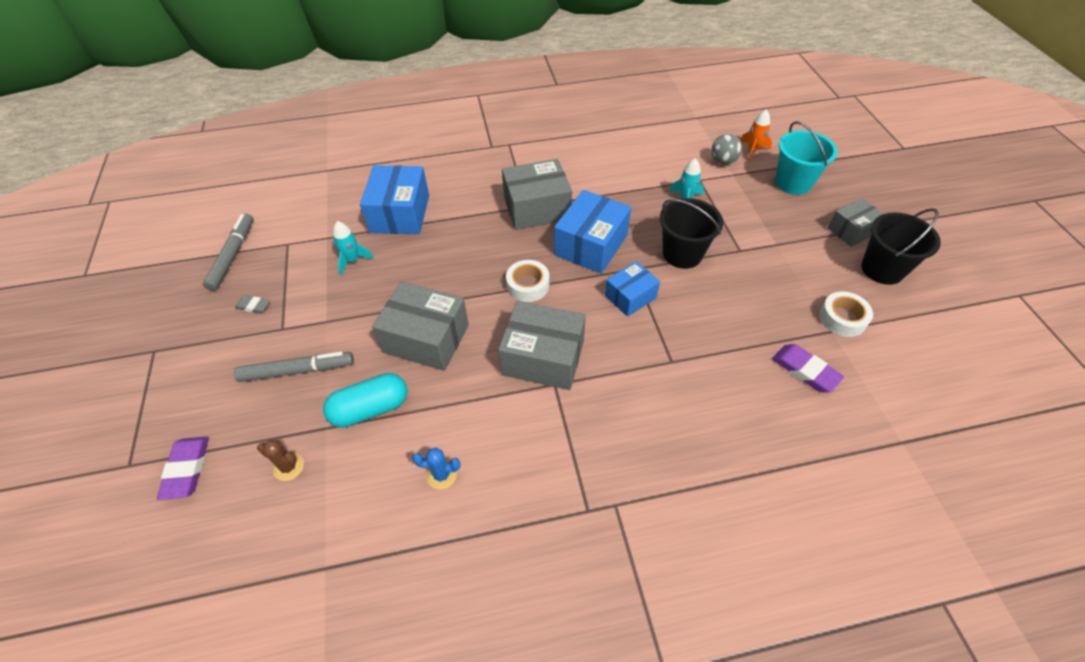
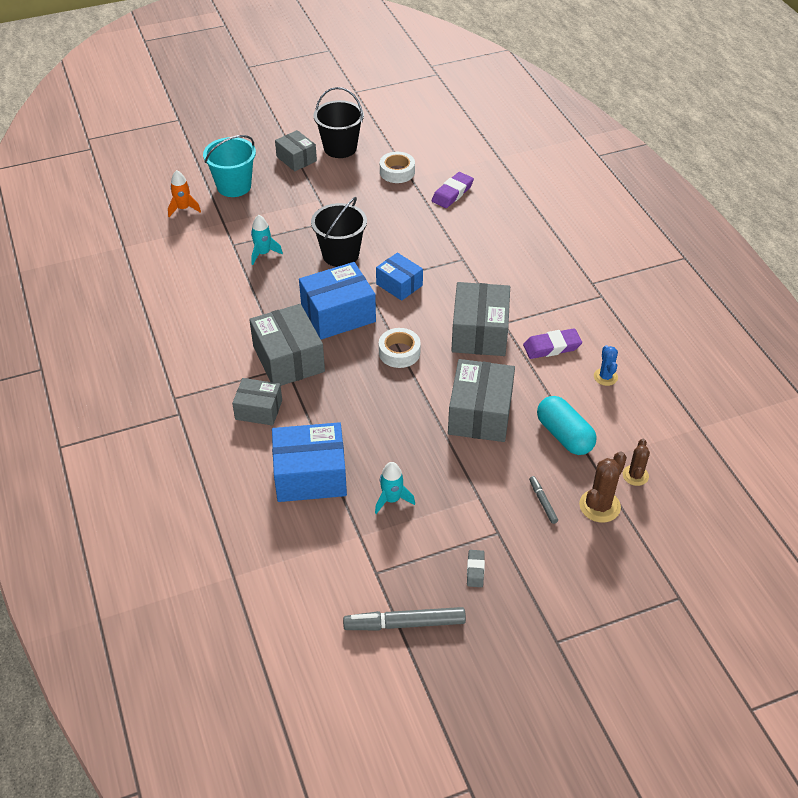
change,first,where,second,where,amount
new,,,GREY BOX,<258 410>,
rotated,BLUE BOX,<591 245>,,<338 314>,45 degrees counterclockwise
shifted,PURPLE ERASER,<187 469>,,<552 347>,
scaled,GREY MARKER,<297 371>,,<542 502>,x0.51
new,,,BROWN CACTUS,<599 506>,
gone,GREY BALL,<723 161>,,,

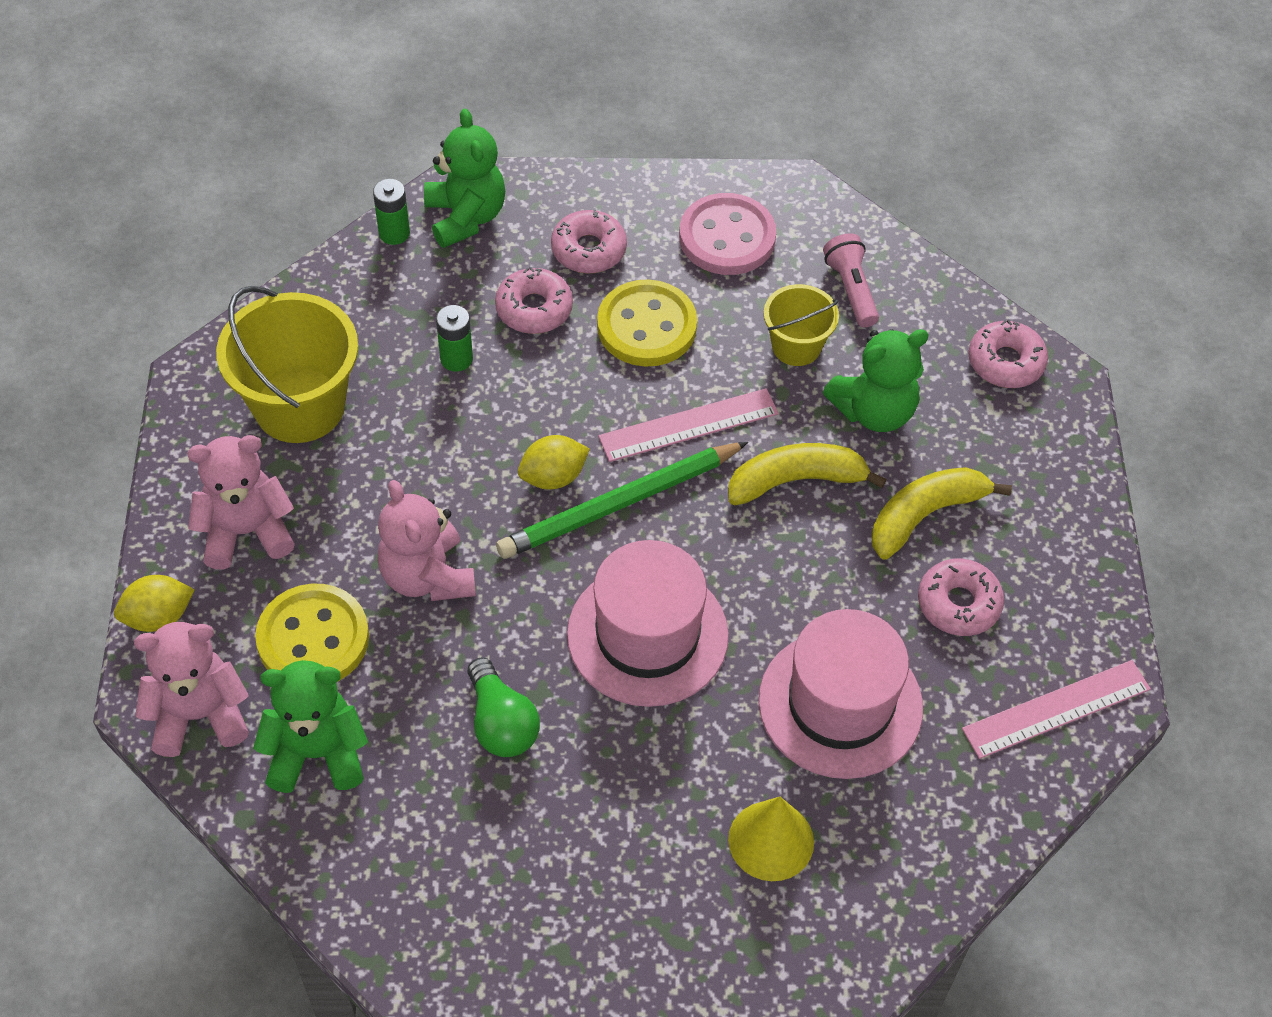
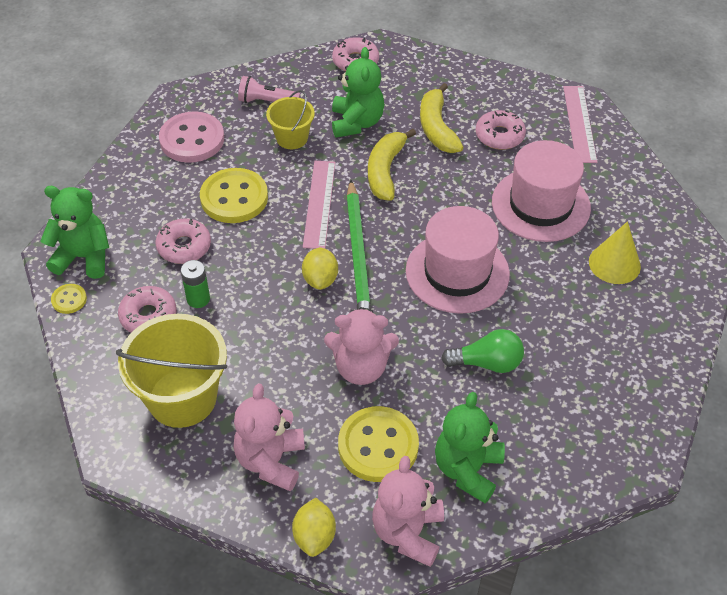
change,first,where,second,where,amount
swapped,GREEN BATTERY,<394 233>,YELLOW BUTTON,<69 300>,
shifted,PINK DONUT,<588 250>,,<148 316>,

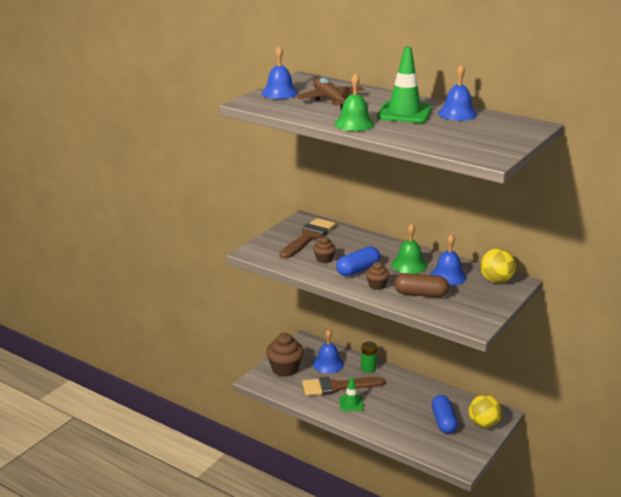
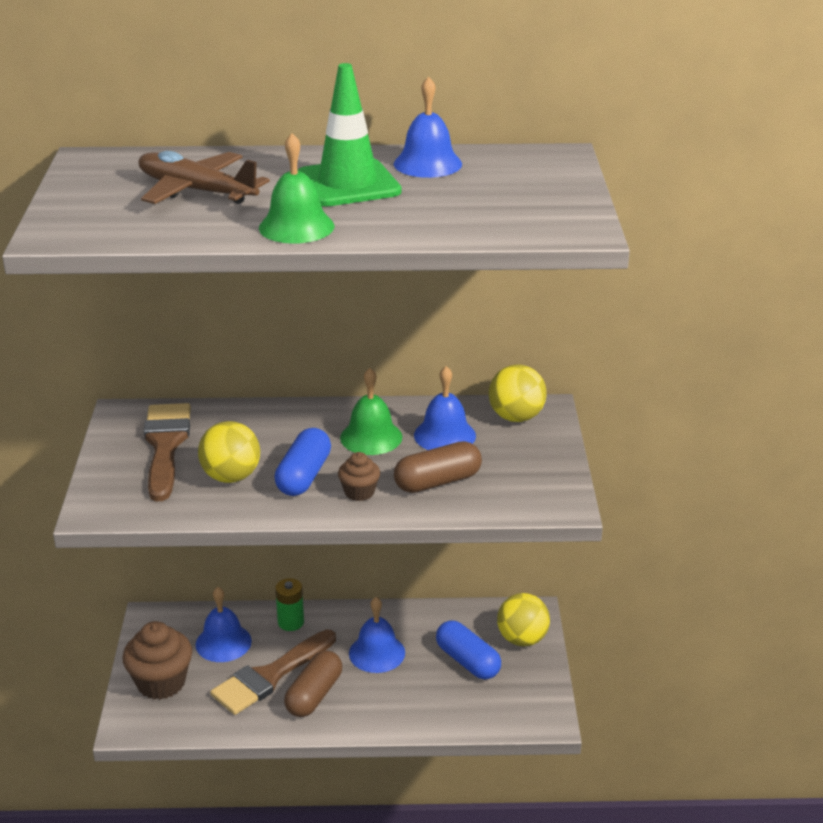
change,first,where,second,where,amount
swapped,BROWN CUPCAKE,<324 259>,YELLOW BALL,<231 477>,
swapped,GREEN TRAFFIC CONE,<351 403>,BROWN CAPSULE,<314 695>,
shifted,BLUE BELL,<279 93>,,<377 653>,

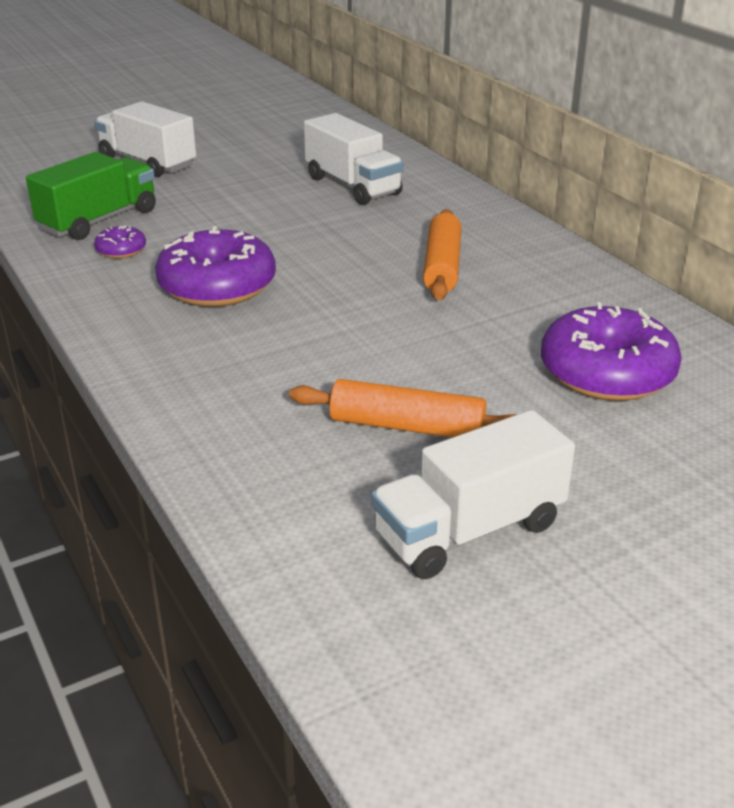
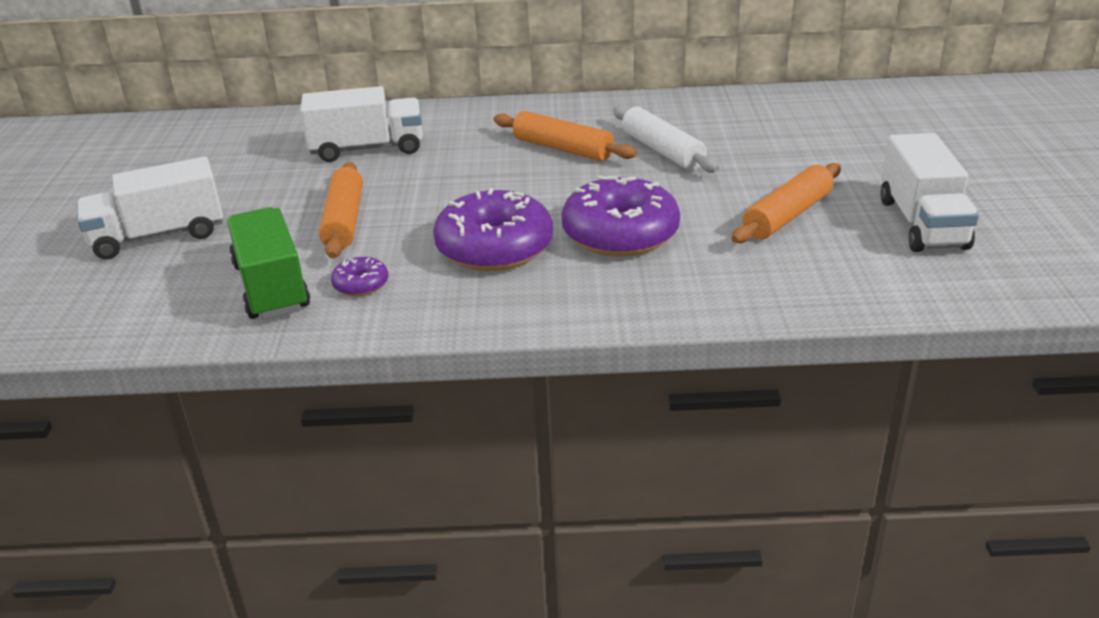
change,first,where,second,where,amount
new,,,ORANGE ROLLING PIN,<344 221>,
shifted,PURPLE DONUT,<607 373>,,<620 234>,
new,,,WHITE ROLLING PIN,<662 151>,

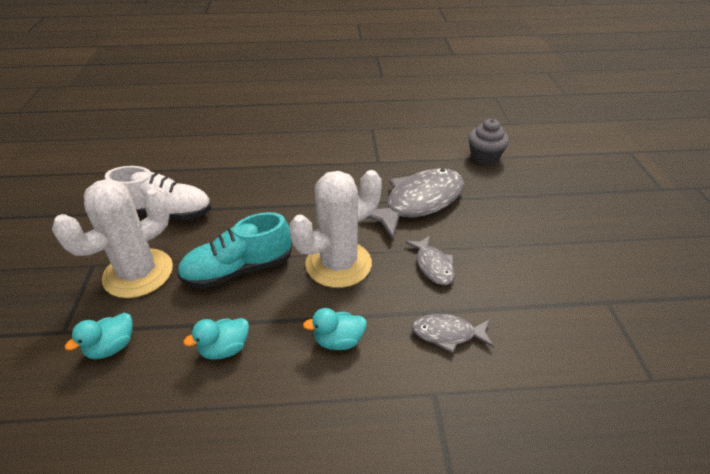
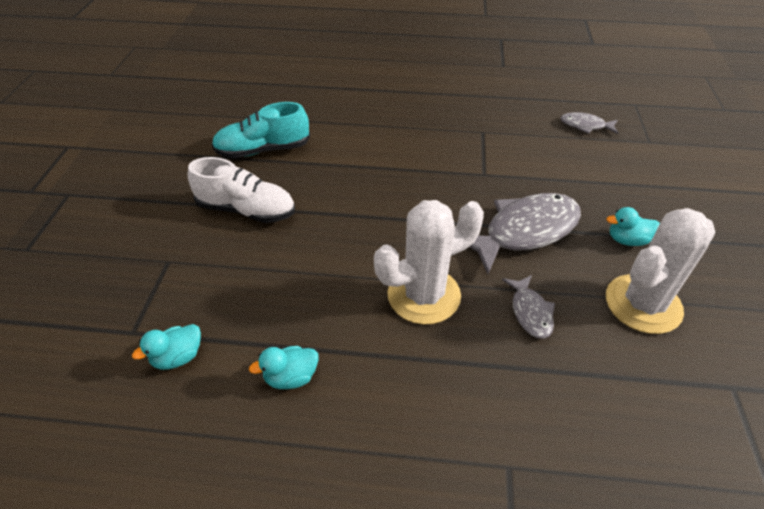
change,first,where,second,where,amount
shifted,TURQUOISE SHOE,<238 270>,,<263 150>,
shifted,GREY FISH,<447 334>,,<585 126>,
shifted,TURQUOISE DUCK,<338 341>,,<627 240>,
shifted,WHITE CACTUS,<138 273>,,<643 304>,
gone,GREY CUPCAKE,<484 157>,,,

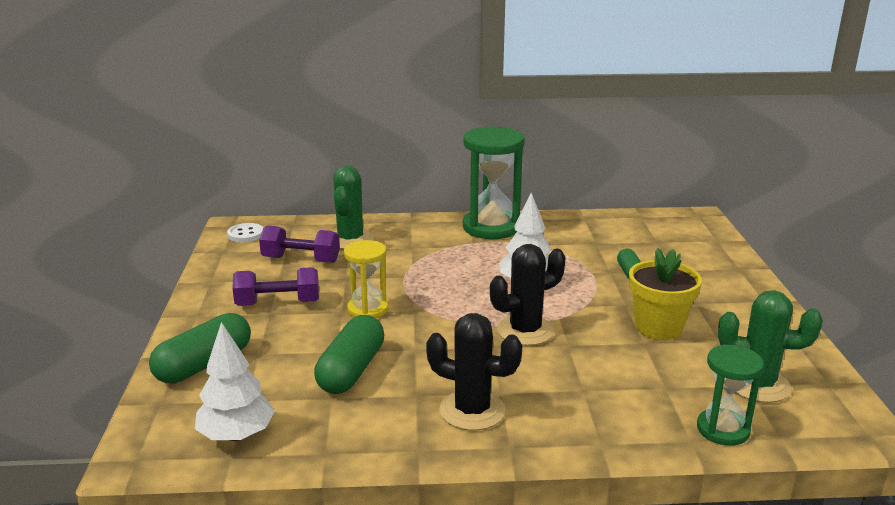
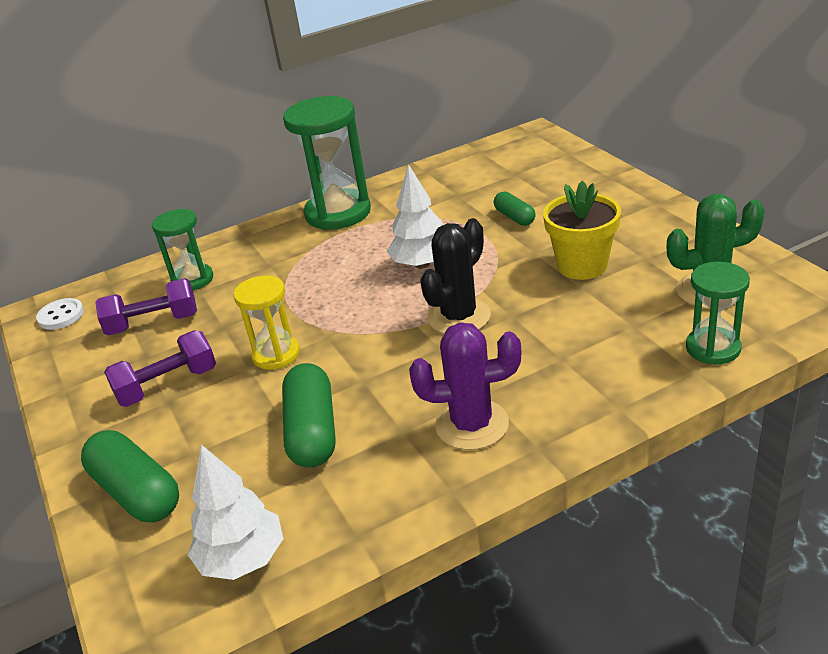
change,first,where,second,where,amount
rotated,GREEN CAPSULE,<204 364>,,<137 492>,60 degrees counterclockwise
swapped,GREEN CACTUS,<350 239>,GREEN HOURGLASS,<192 279>,
repainted,BLACK CACTUS,<472 410>,PURPLE CACTUS,<472 425>,

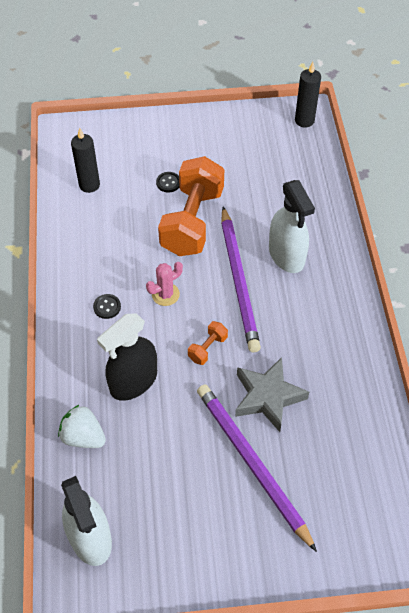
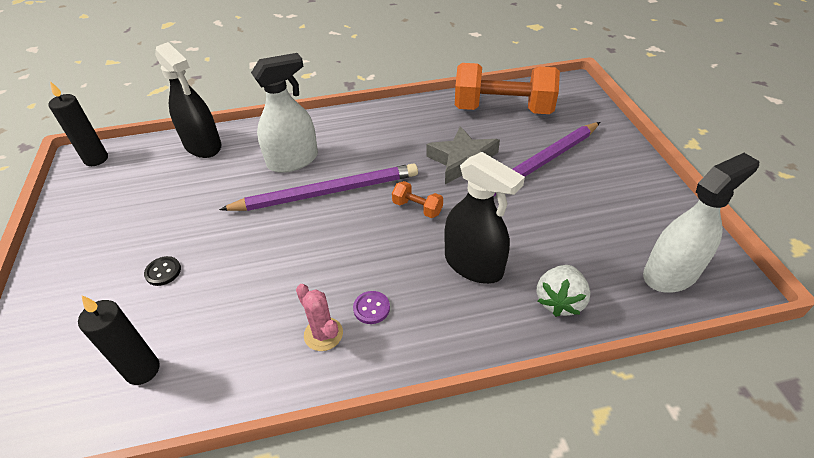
change,first,where,second,where,amount
new,,,BLACK SPRAY BOTTLE,<203 145>,
shifted,PINK CACTUS,<165 294>,,<323 334>,
repainted,BLACK BUTTON,<107 307>,PURPLE BUTTON,<371 308>,
shifted,ORANGE DUMBBELL,<192 221>,,<502 109>,

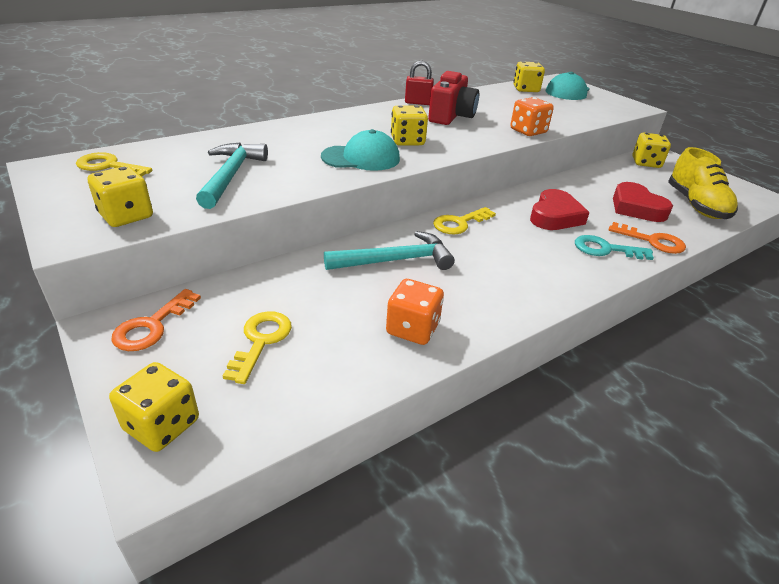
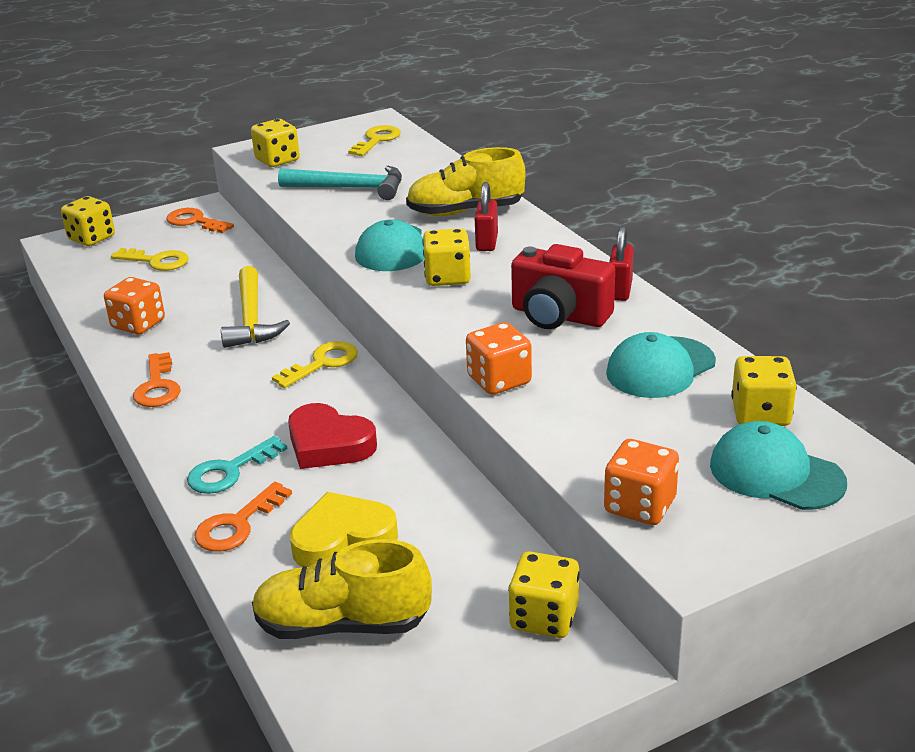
change,first,where,second,where,amount
new,,,ORANGE KEY,<157 386>,
rotated,TURQUOISE KEY,<605 249>,,<229 471>,150 degrees counterclockwise
repainted,TURQUOISE HAMMER,<395 260>,YELLOW HAMMER,<252 319>,
rotated,YELLOW KEY,<459 223>,,<323 363>,75 degrees clockwise
repainted,RED HEART,<636 208>,YELLOW HEART,<343 539>,
new,,,YELLOW SHOE,<465 211>,
new,,,RED PADLOCK,<487 242>,
new,,,ORANGE DICE,<640 506>,
new,,,TURQUOISE CAP,<660 368>,

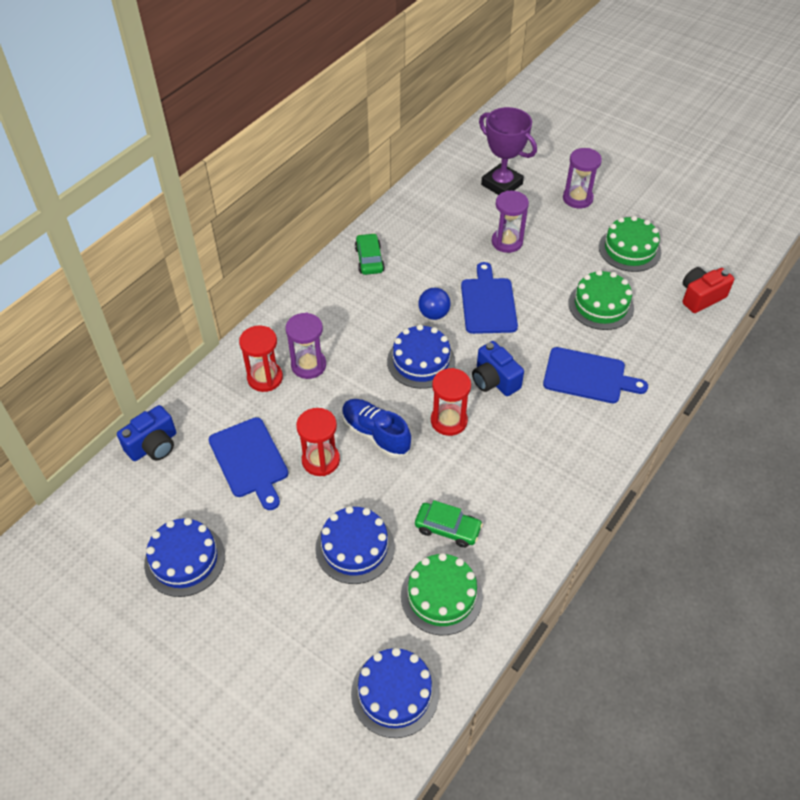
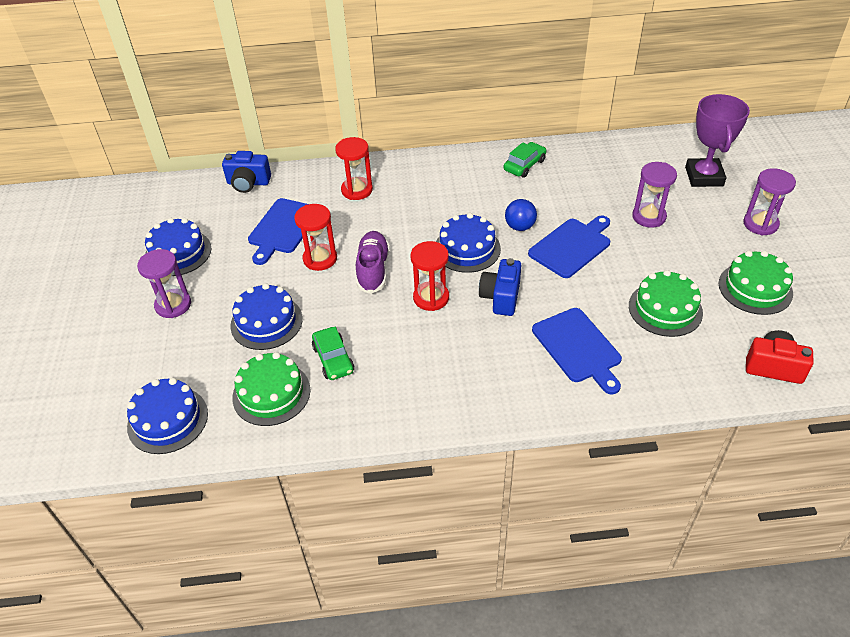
change,first,where,second,where,amount
shifted,PURPLE HOURGLASS,<308 365>,,<173 305>,
repainted,BLUE SHOE,<375 434>,PURPLE SHOE,<373 270>,

